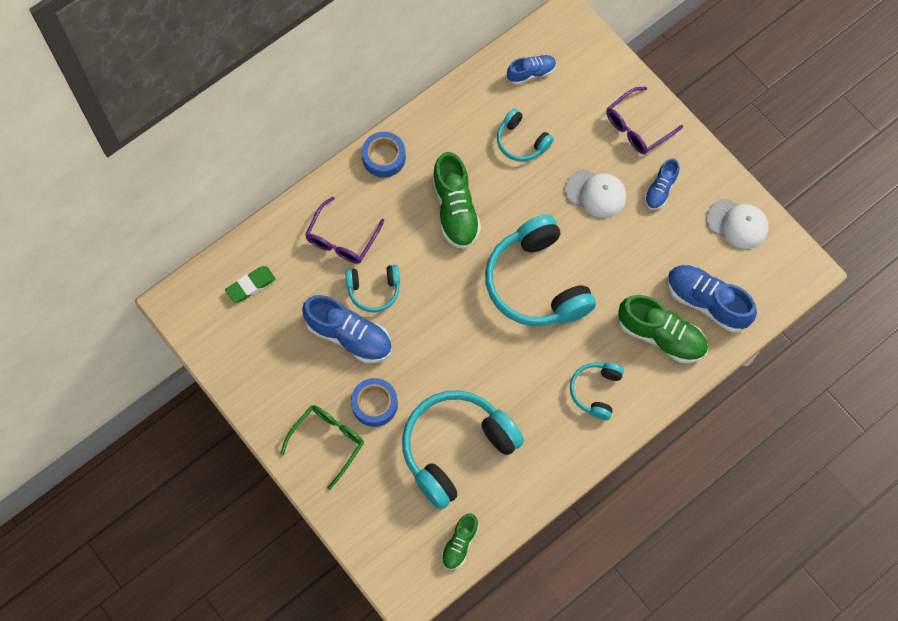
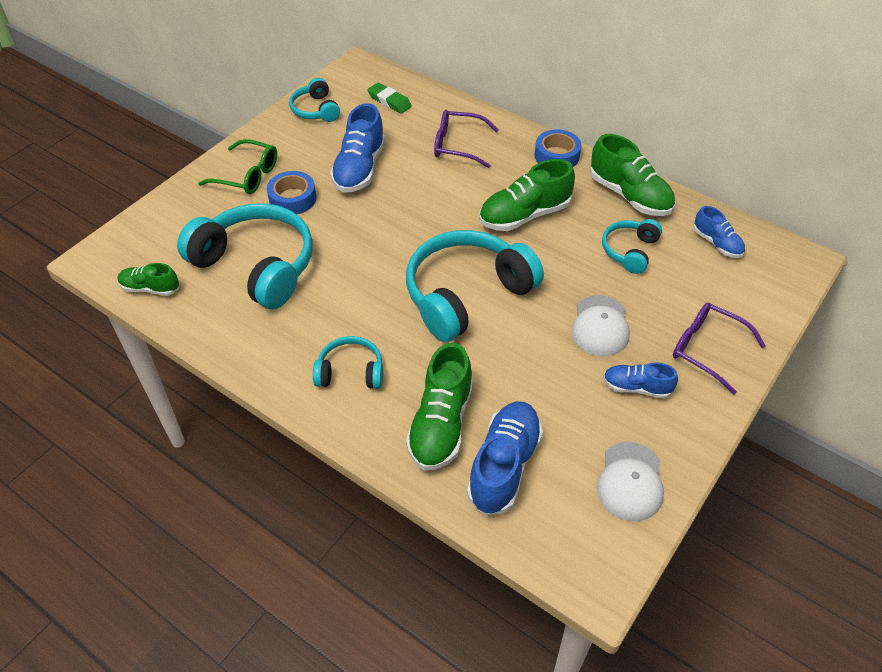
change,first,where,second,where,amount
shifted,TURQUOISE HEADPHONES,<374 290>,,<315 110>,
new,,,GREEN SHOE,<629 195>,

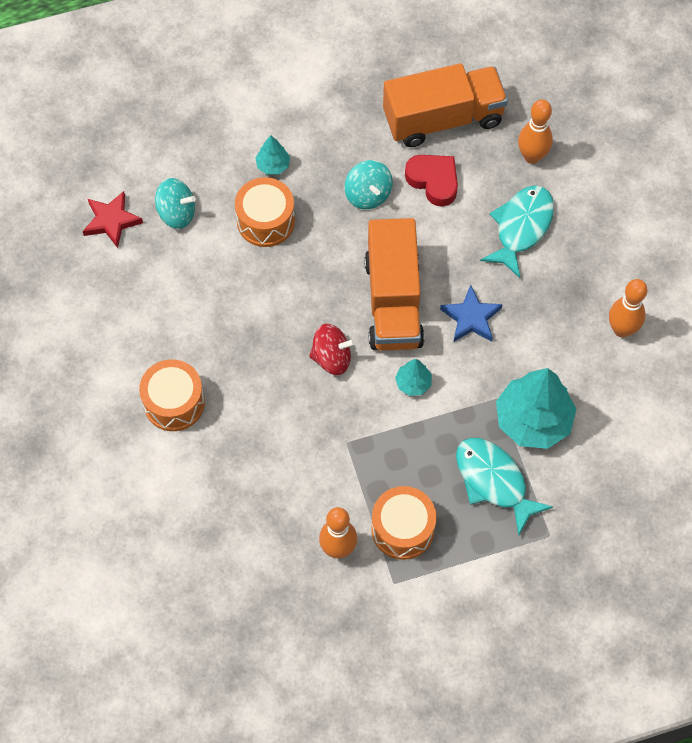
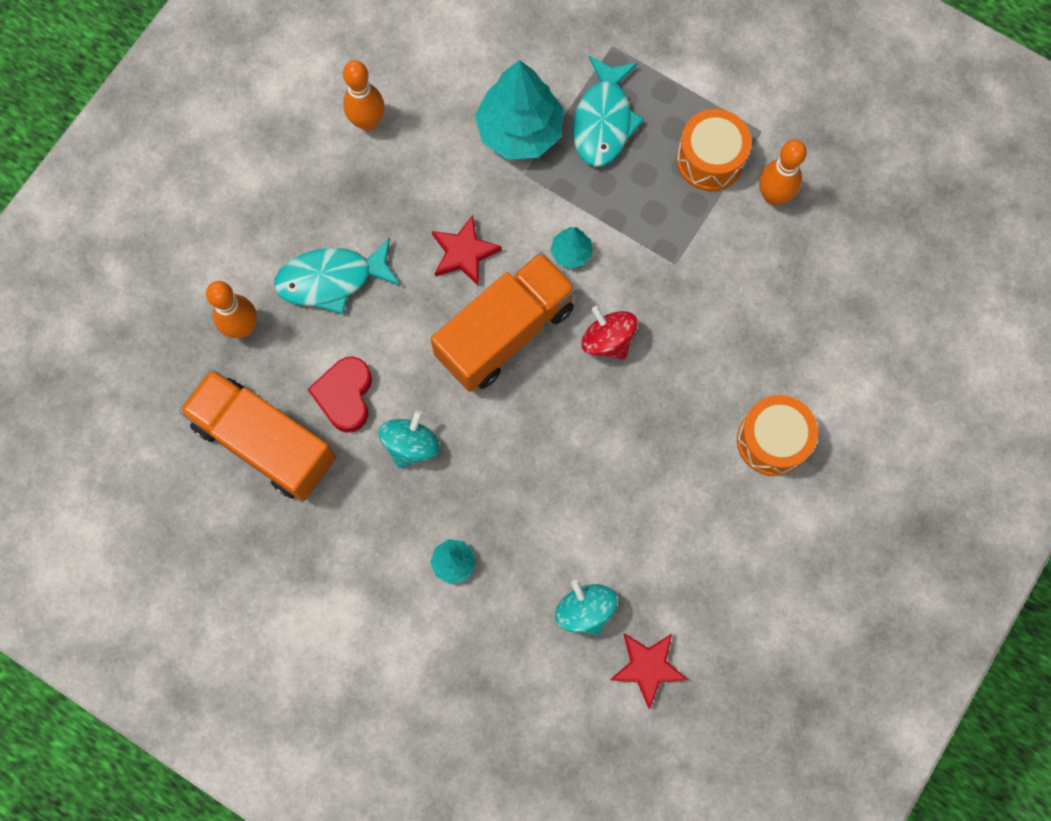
change,first,where,second,where,amount
repainted,BLUE STAR,<471 318>,RED STAR,<464 253>,
gone,ORANGE DRUM,<266 221>,,,

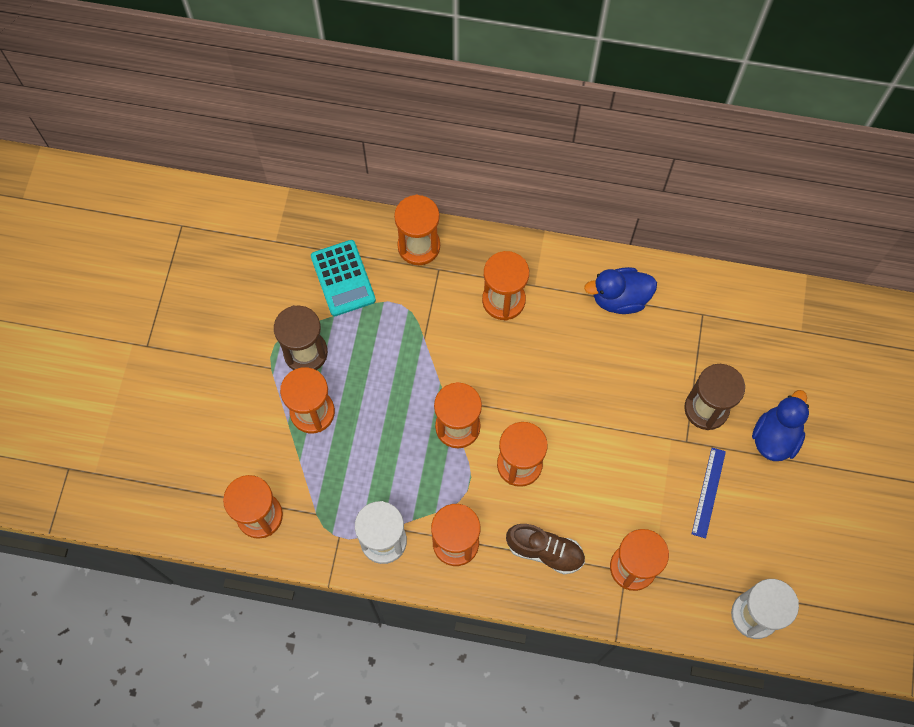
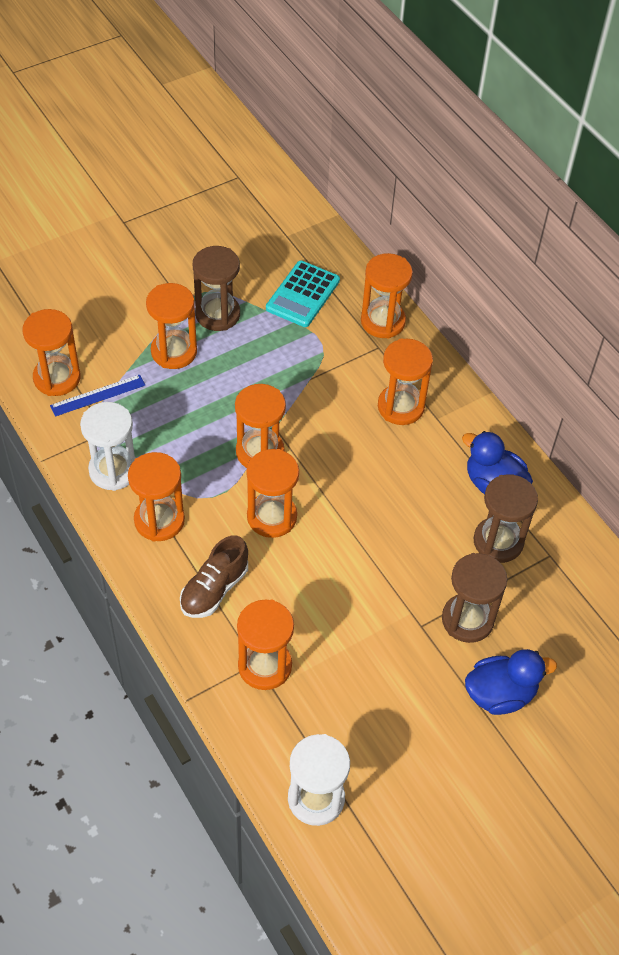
change,first,where,second,where,amount
shifted,BLUE RULER,<708 492>,,<98 395>,
rotated,BROWN SHOE,<545 551>,,<214 589>,60 degrees clockwise
new,,,BROWN HOURGLASS,<498 541>,

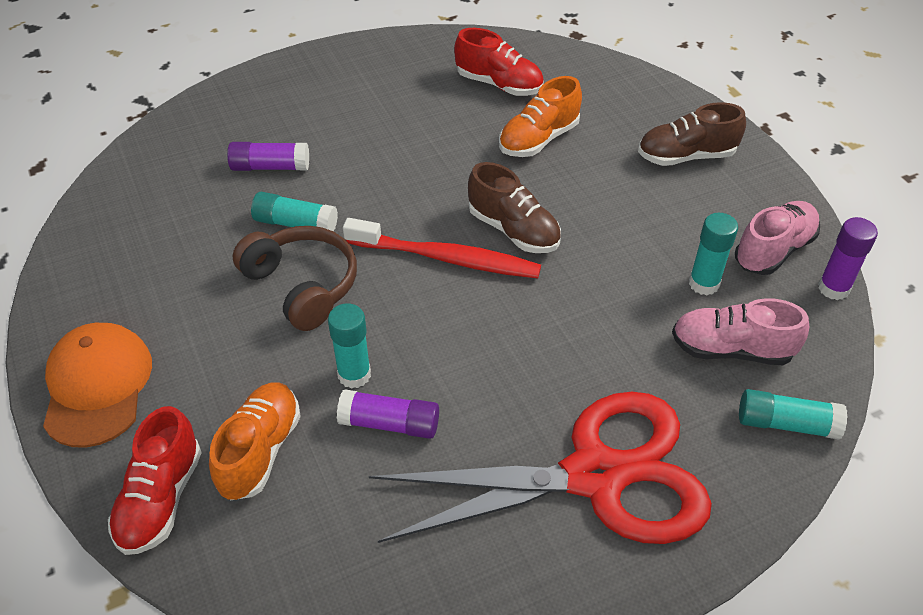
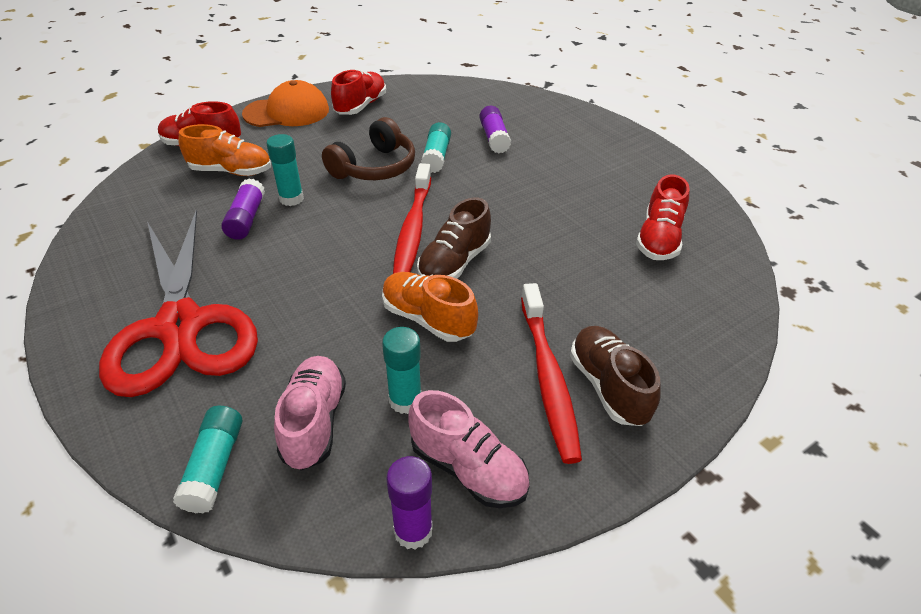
change,first,where,second,where,amount
new,,,RED SHOE,<360 106>,
shifted,ORANGE SHOE,<539 139>,,<428 319>,
new,,,RED TOOTHBRUSH,<548 377>,

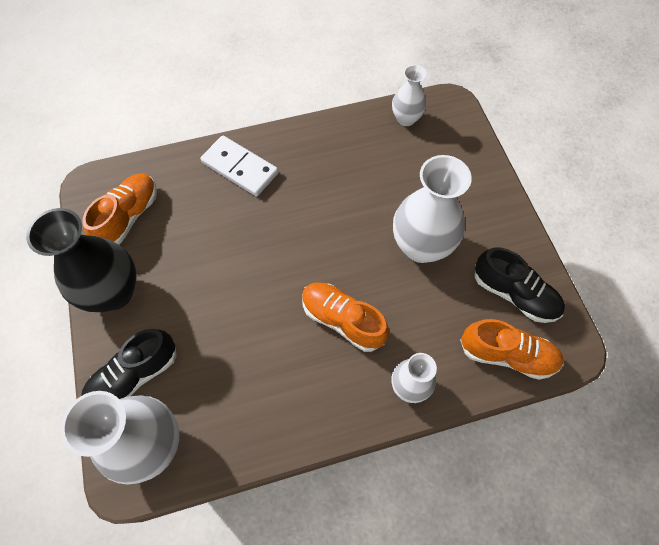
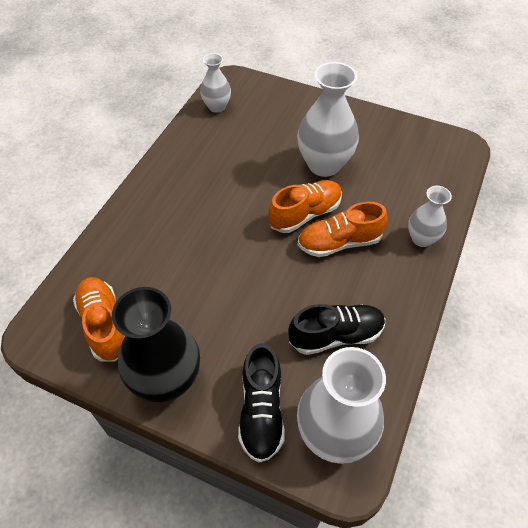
change,first,where,second,where,amount
shifted,ORANGE SHOE,<507 354>,,<305 214>,
shifted,BLACK SHOE,<514 294>,,<335 335>,
gone,WHITE DOMINO,<240 168>,,,

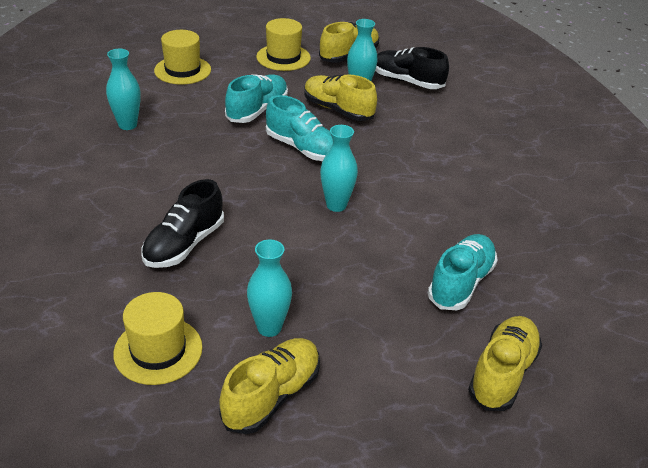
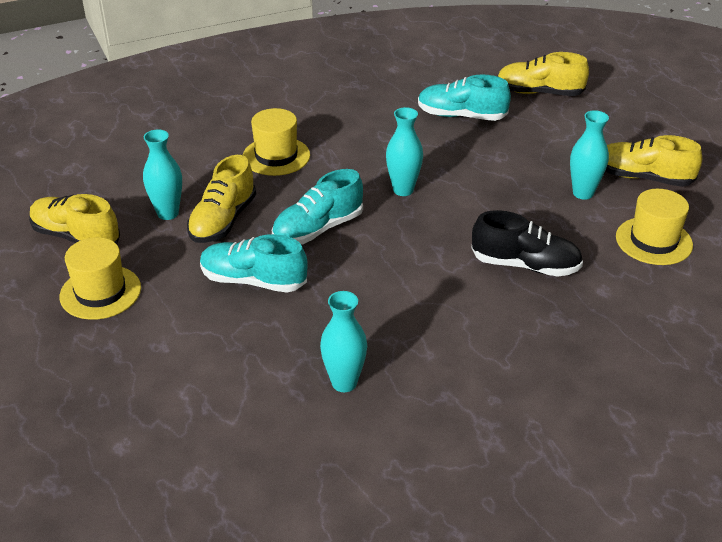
change,first,where,second,where,amount
shifted,YELLOW HAT,<182 70>,,<276 156>,
rotated,TURQUOISE SHOE,<303 148>,,<318 229>,150 degrees counterclockwise
gone,BLACK SHOE,<407 81>,,,

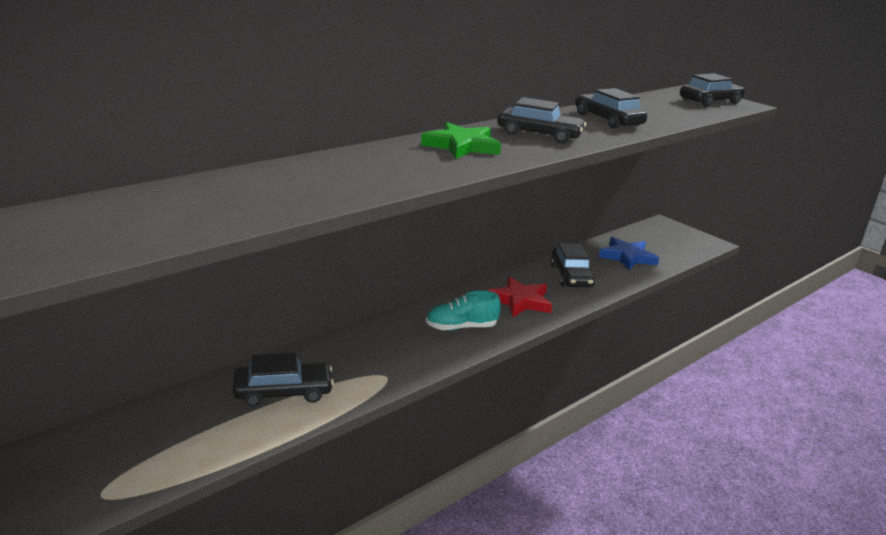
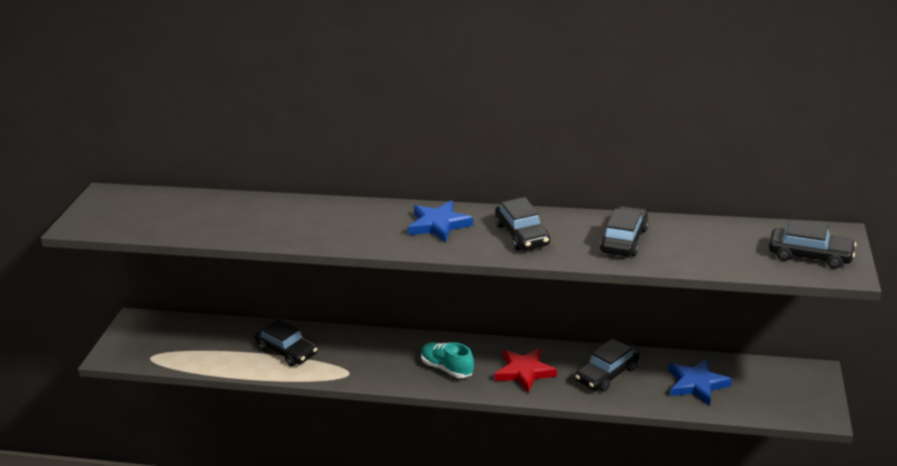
change,first,where,second,where,amount
repainted,GREEN STAR,<462 146>,BLUE STAR,<439 225>,

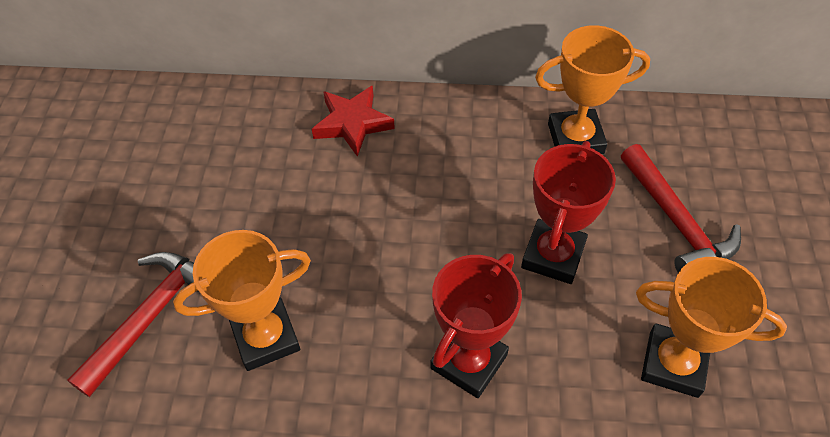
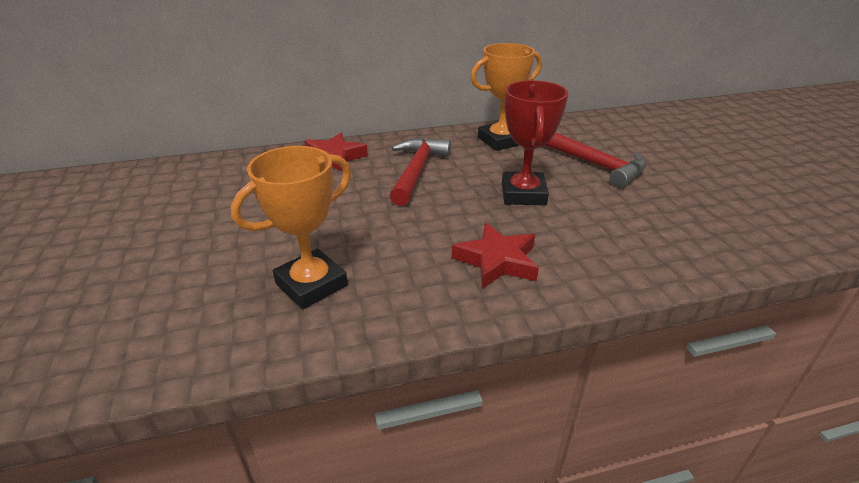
change,first,where,second,where,amount
shifted,RED HAMMER,<151 316>,,<416 171>,
swapped,RED TROPHY,<469 361>,RED STAR,<497 261>,
gone,ORANGE TROPHY,<673 364>,,,

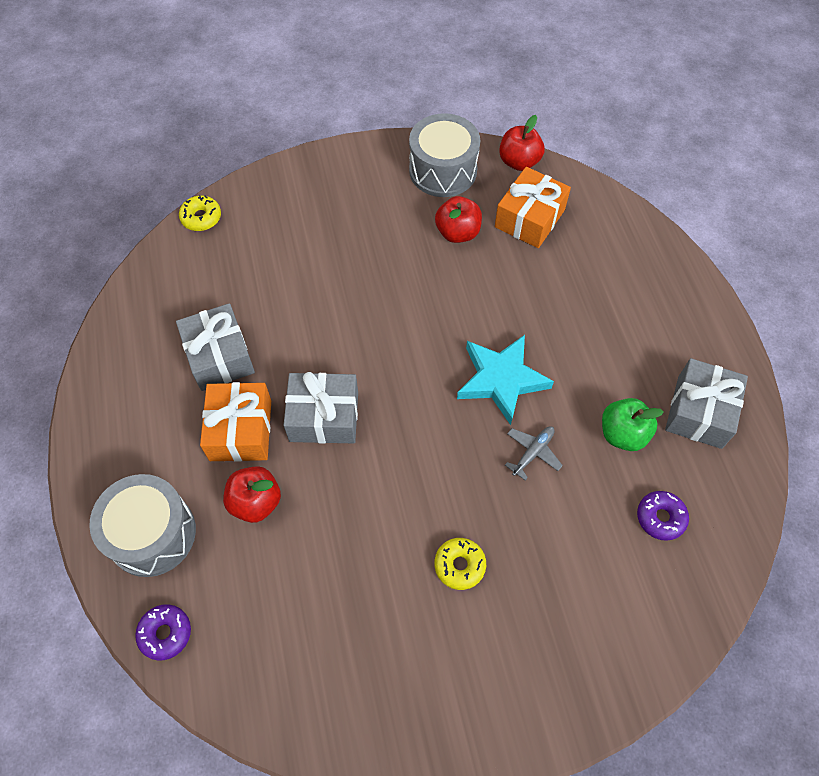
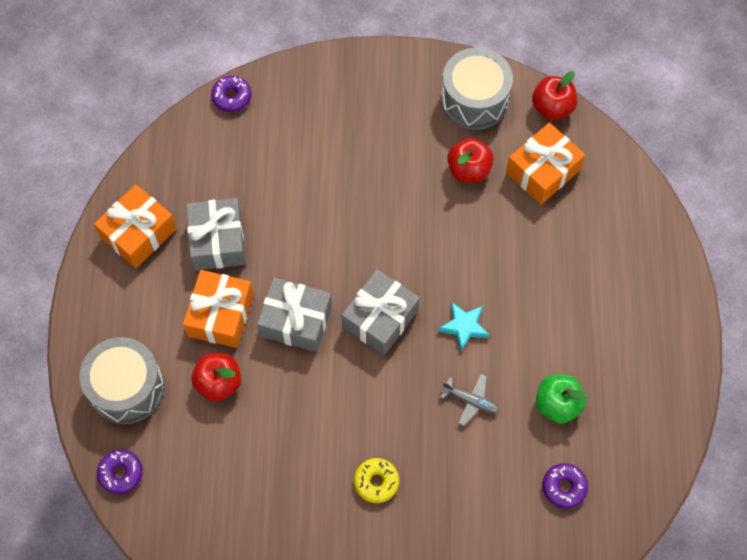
change,first,where,second,where,amount
new,,,ORANGE GIFT,<138 233>,
repainted,YELLOW DONUT,<201 218>,PURPLE DONUT,<231 97>,
shifted,GREY GIFT,<699 412>,,<380 318>,
scaled,TURQUOISE STAR,<501 380>,,<464 326>,x0.58
rotated,GREY PLANE,<533 452>,,<471 401>,60 degrees clockwise

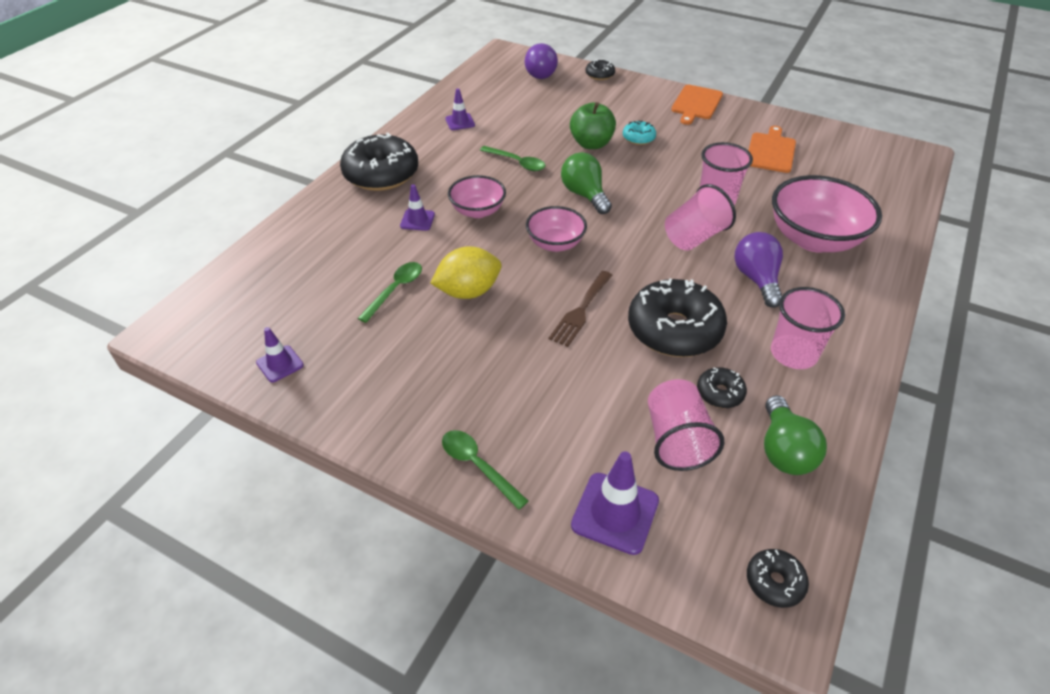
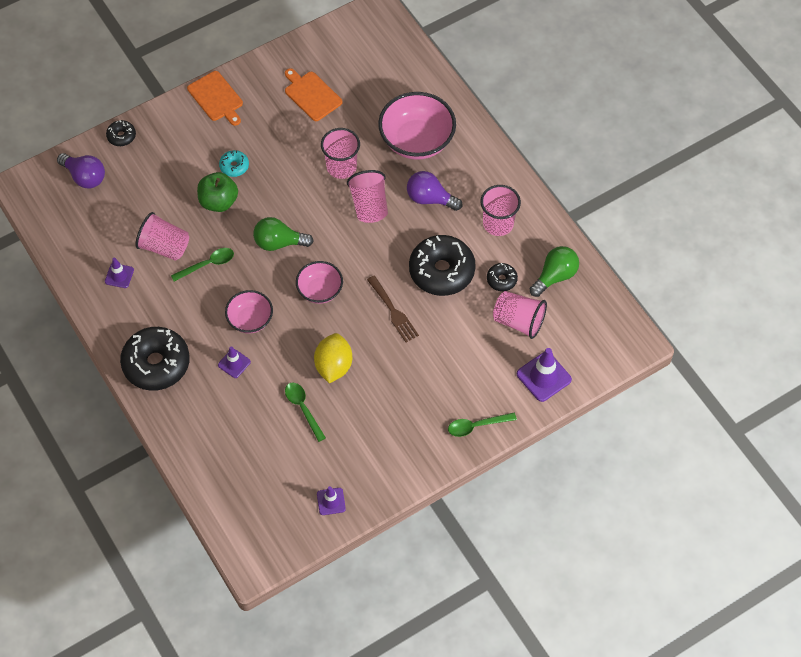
change,first,where,second,where,amount
new,,,PINK CUP,<164 247>,
rotated,GREEN LIGHT BULB,<784 450>,,<555 276>,75 degrees counterclockwise
gone,BLACK DONUT,<774 582>,,,

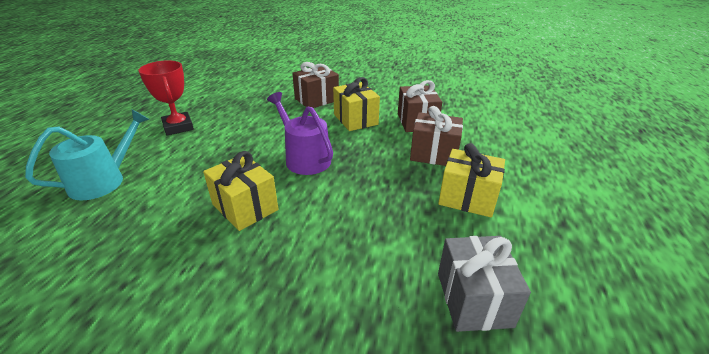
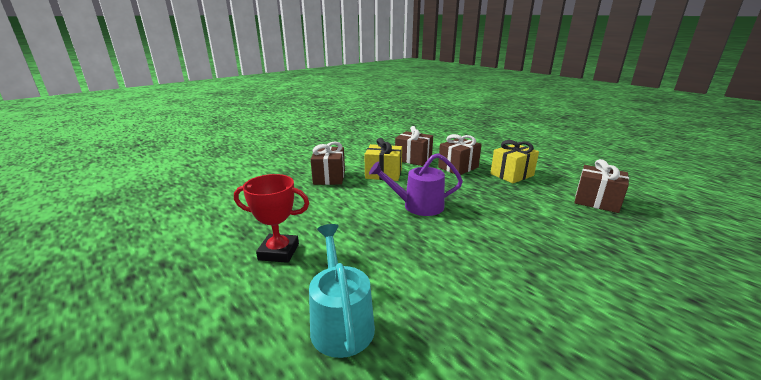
change,first,where,second,where,amount
repainted,GREY GIFT,<474 299>,BROWN GIFT,<596 201>,
gone,YELLOW GIFT,<245 207>,,,

